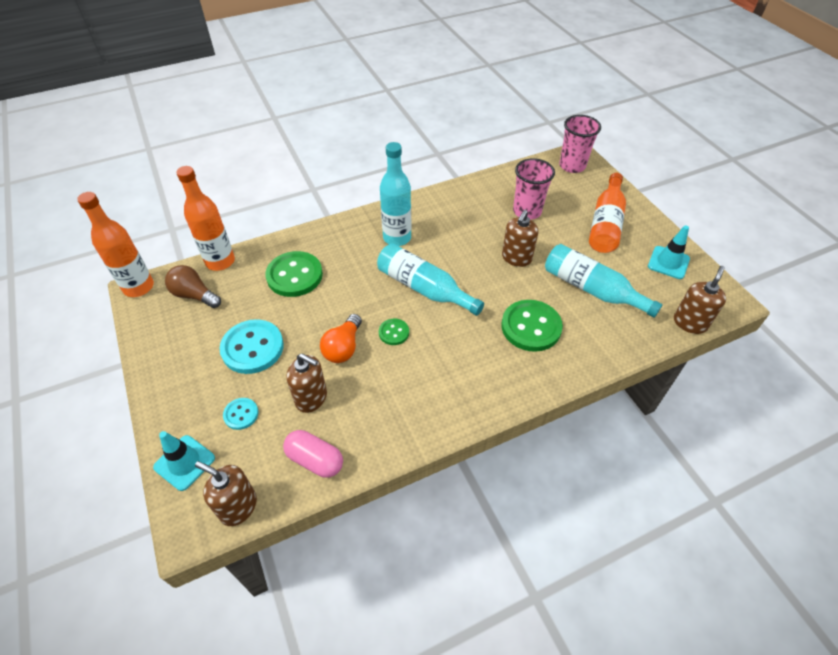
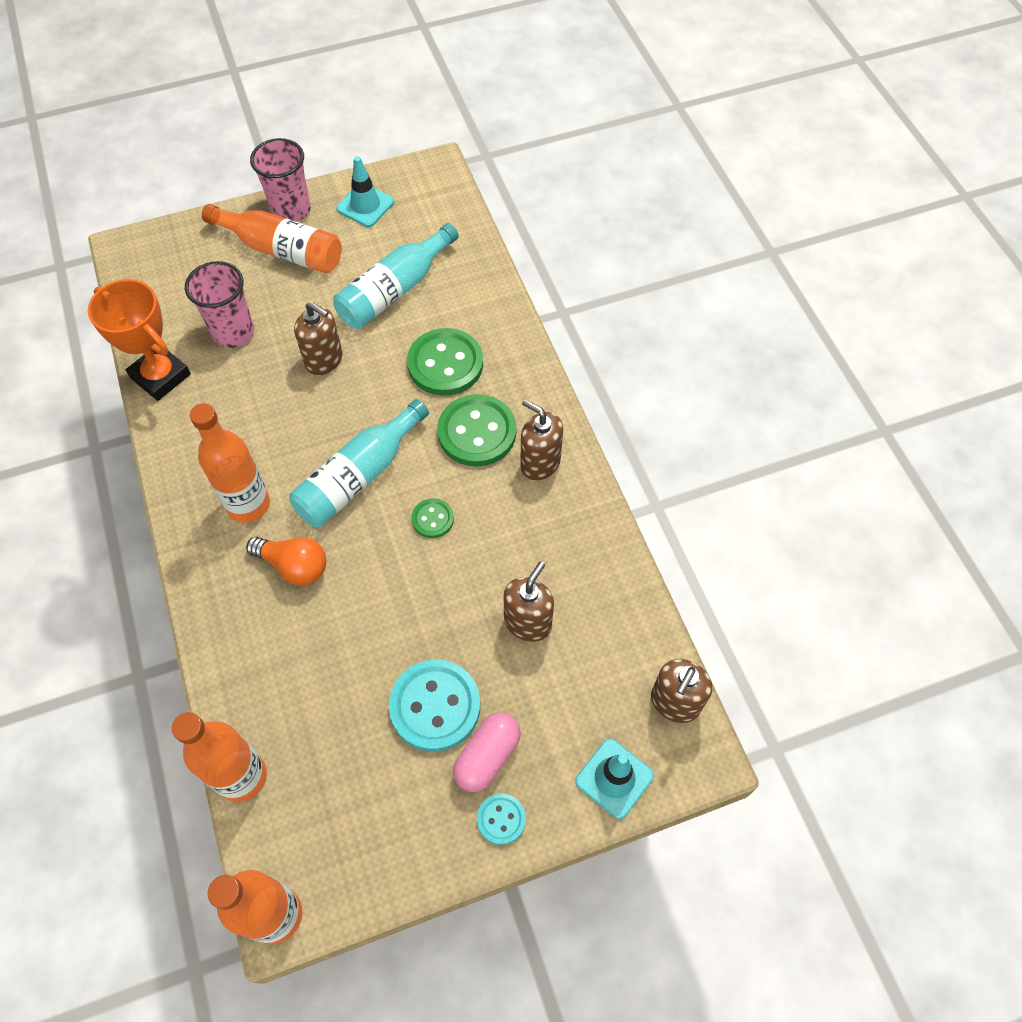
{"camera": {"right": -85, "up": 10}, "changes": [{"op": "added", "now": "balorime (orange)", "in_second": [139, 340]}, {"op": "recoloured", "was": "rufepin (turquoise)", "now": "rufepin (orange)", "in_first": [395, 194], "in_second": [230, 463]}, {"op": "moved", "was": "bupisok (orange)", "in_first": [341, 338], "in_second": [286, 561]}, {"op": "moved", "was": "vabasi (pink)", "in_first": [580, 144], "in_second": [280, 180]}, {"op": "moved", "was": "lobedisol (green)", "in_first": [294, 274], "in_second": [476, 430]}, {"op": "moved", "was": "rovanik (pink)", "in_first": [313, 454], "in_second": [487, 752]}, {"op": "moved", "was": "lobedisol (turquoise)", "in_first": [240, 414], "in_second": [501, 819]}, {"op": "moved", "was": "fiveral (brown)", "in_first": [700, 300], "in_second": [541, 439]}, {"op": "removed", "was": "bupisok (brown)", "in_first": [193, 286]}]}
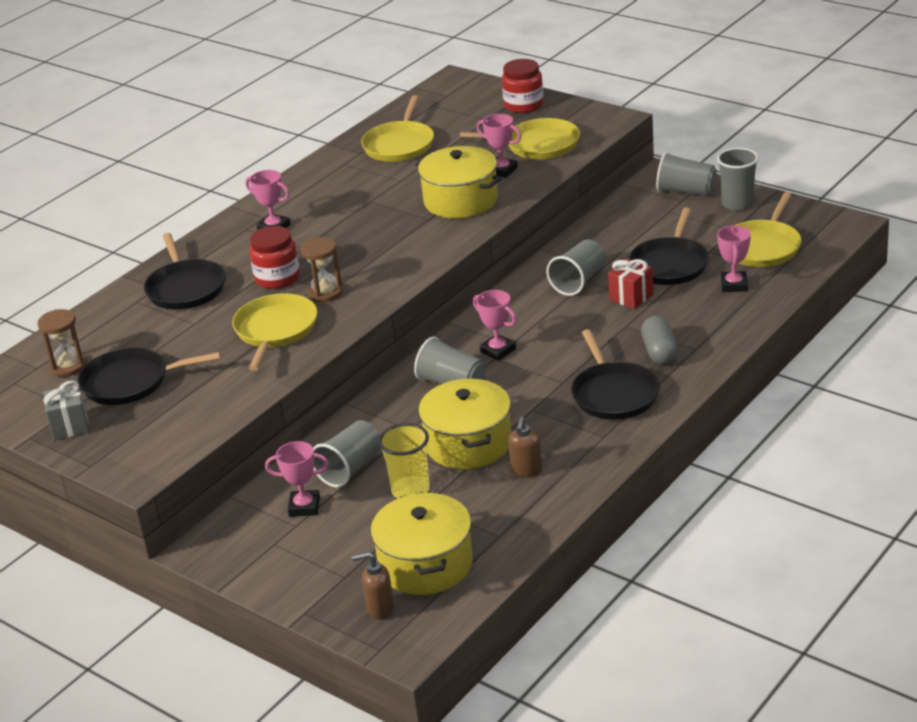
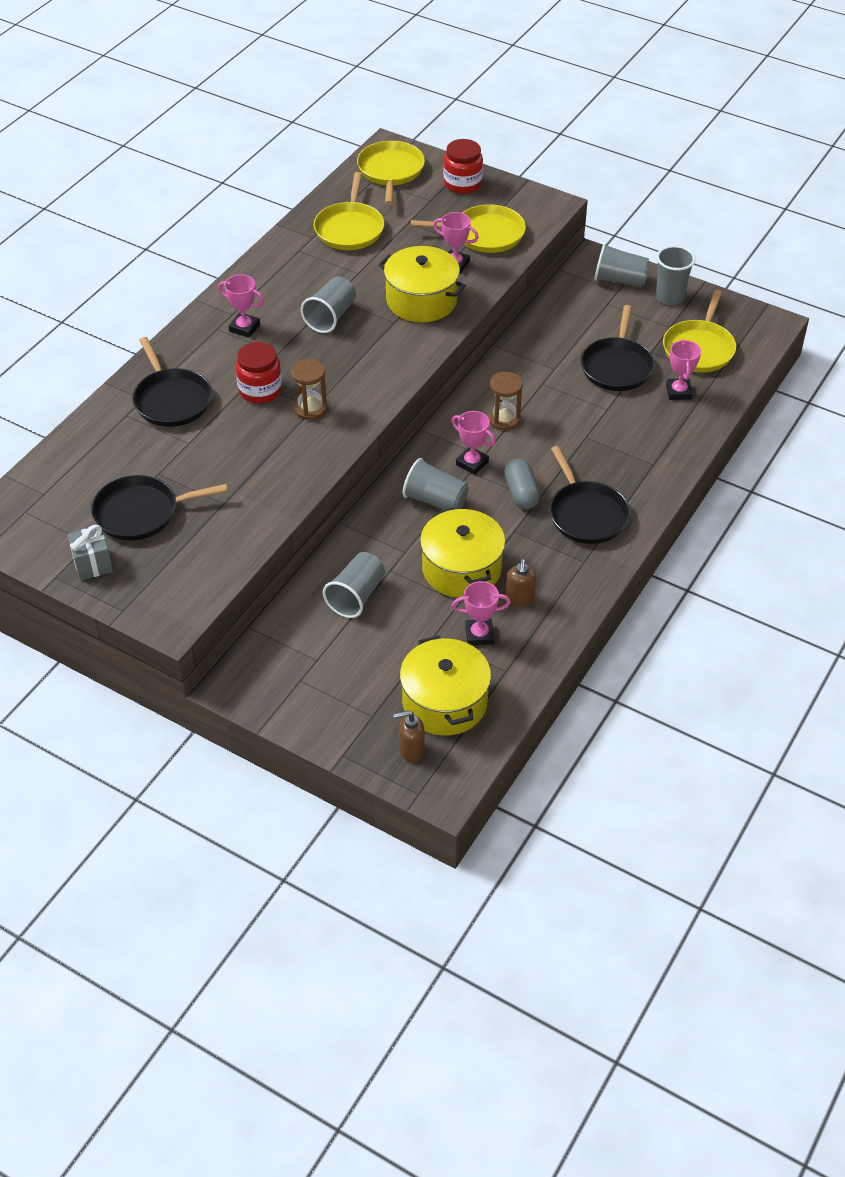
{"camera": {"right": -10, "up": 15}, "changes": [{"op": "moved", "was": "vabasi (grey)", "in_first": [576, 267], "in_second": [328, 305]}, {"op": "moved", "was": "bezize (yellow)", "in_first": [275, 332], "in_second": [391, 173]}, {"op": "moved", "was": "balorime (pink)", "in_first": [297, 479], "in_second": [481, 613]}, {"op": "moved", "was": "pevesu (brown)", "in_first": [62, 343], "in_second": [505, 401]}, {"op": "moved", "was": "rovanik (grey)", "in_first": [659, 340], "in_second": [522, 484]}, {"op": "removed", "was": "vabasi (yellow)", "in_first": [404, 460]}, {"op": "removed", "was": "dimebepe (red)", "in_first": [630, 284]}]}
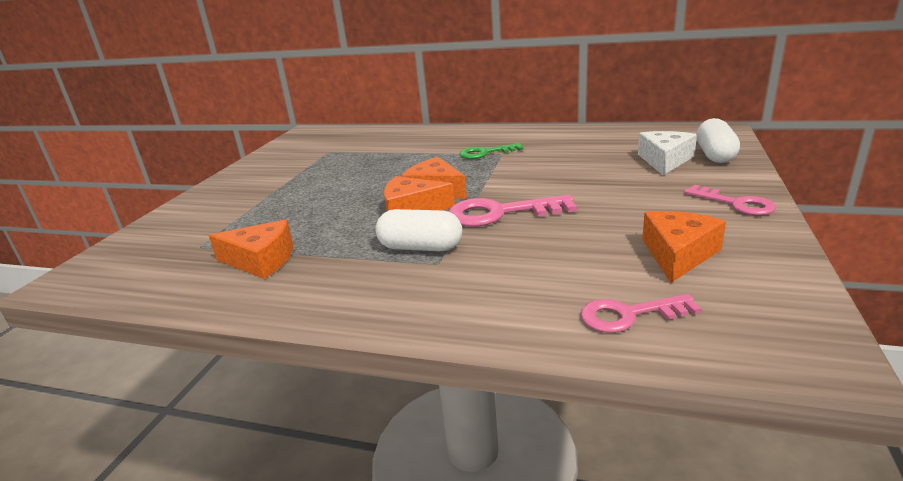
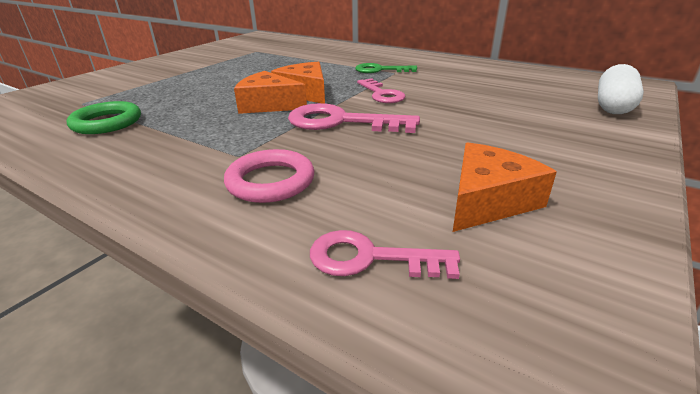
{"camera": {"right": 15, "up": 5}, "changes": [{"op": "replaced", "was": "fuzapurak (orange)", "now": "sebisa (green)", "in_first": [251, 249], "in_second": [104, 117]}, {"op": "added", "now": "sebisa (pink)", "in_second": [269, 176]}, {"op": "moved", "was": "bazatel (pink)", "in_first": [730, 200], "in_second": [381, 90]}, {"op": "removed", "was": "rovanik (white)", "in_first": [419, 230]}, {"op": "removed", "was": "fuzapurak (white)", "in_first": [667, 153]}]}
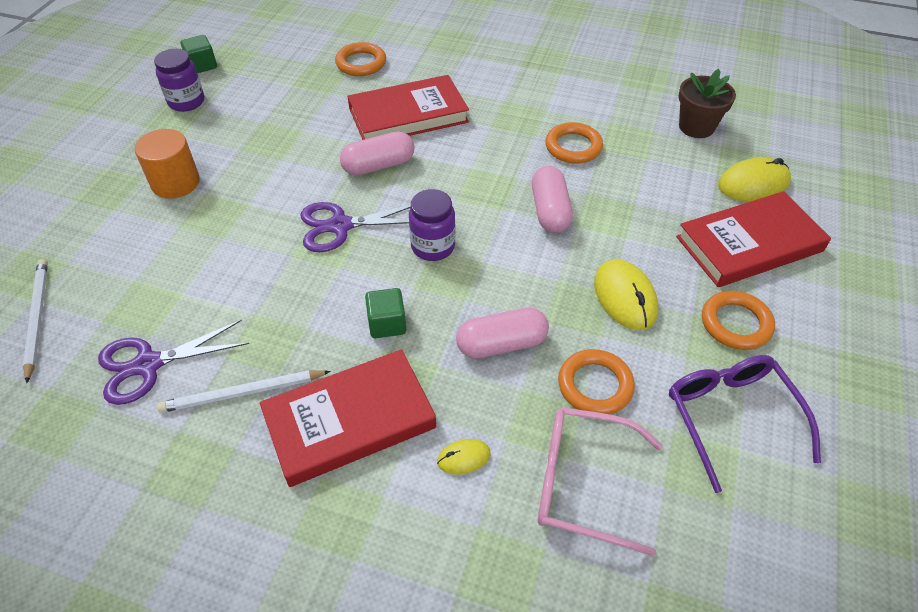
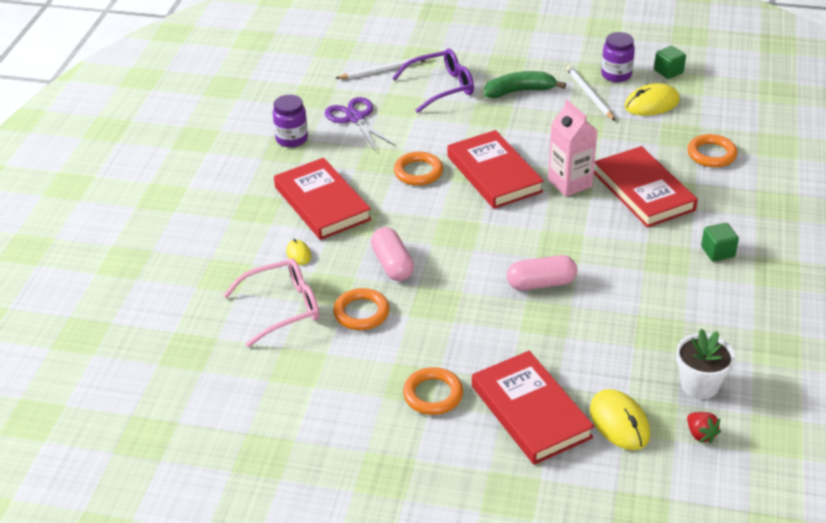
{"camera": {"right": 85, "up": -10}, "changes": [{"op": "turned", "was": "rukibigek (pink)", "in_first": [600, 481], "in_second": [271, 302], "clockwise": 60}, {"op": "moved", "was": "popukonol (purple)", "in_first": [432, 225], "in_second": [290, 121]}, {"op": "moved", "was": "rukibigek (purple)", "in_first": [745, 424], "in_second": [433, 81]}, {"op": "moved", "was": "sebisa (orange)", "in_first": [574, 143], "in_second": [418, 169]}, {"op": "replaced", "was": "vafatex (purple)", "now": "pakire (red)", "in_first": [356, 227], "in_second": [495, 169]}, {"op": "replaced", "was": "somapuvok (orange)", "now": "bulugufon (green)", "in_first": [167, 164], "in_second": [525, 84]}, {"op": "replaced", "was": "rovanik (pink)", "now": "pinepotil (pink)", "in_first": [377, 153], "in_second": [573, 148]}, {"op": "moved", "was": "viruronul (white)", "in_first": [244, 391], "in_second": [590, 93]}, {"op": "moved", "was": "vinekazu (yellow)", "in_first": [626, 294], "in_second": [652, 99]}, {"op": "recoloured", "was": "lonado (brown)", "now": "lonado (white)", "in_first": [707, 103], "in_second": [705, 364]}, {"op": "added", "now": "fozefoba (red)", "in_second": [704, 427]}, {"op": "moved", "was": "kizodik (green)", "in_first": [385, 313], "in_second": [720, 242]}]}
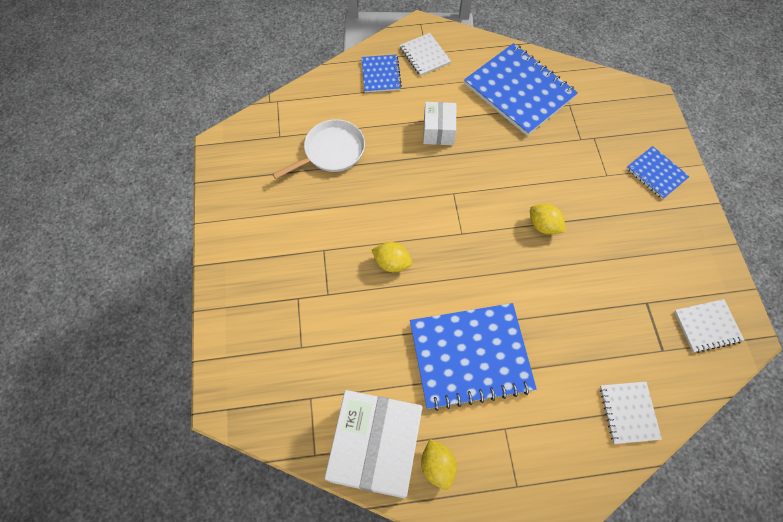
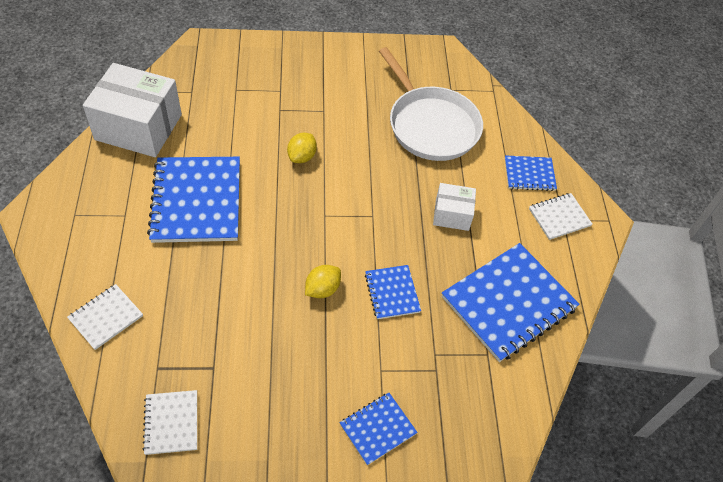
{"camera": {"right": 90, "up": -10}, "changes": [{"op": "turned", "was": "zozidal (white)", "in_first": [631, 413], "in_second": [105, 317], "clockwise": -45}, {"op": "added", "now": "zozidal (blue)", "in_second": [393, 292]}, {"op": "resized", "was": "bezize (white)", "in_first": [318, 149], "in_second": [431, 104], "ratio": 1.54}, {"op": "removed", "was": "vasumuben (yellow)", "in_first": [439, 464]}]}
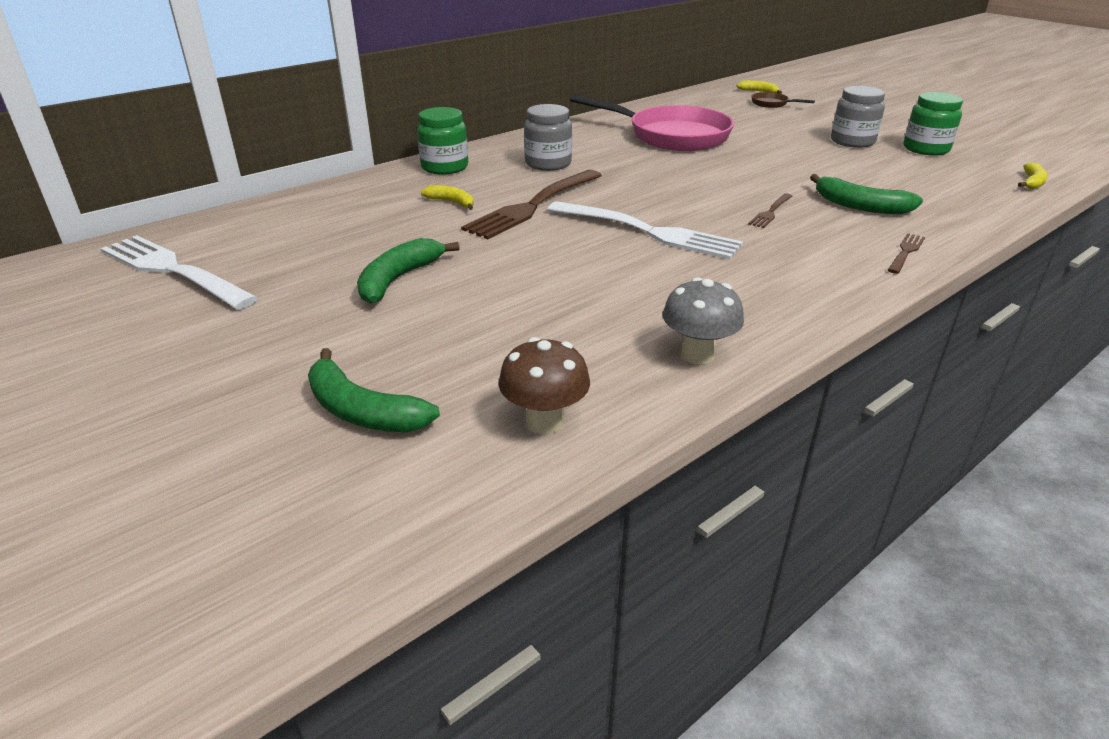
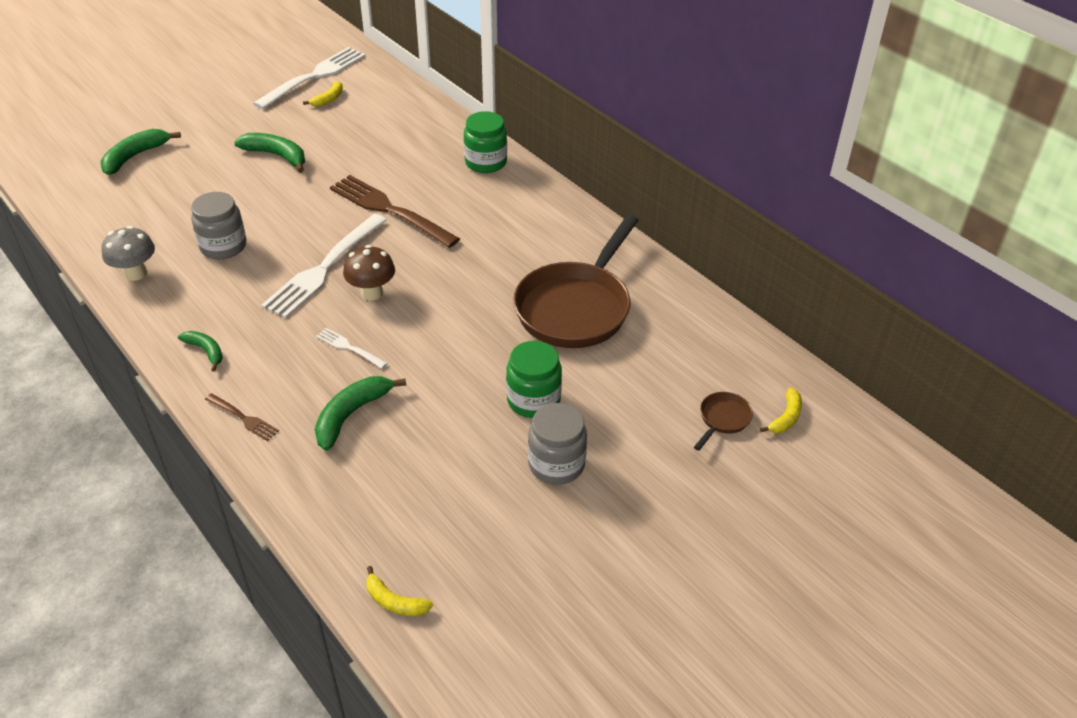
{"camera": {"right": 90, "up": 10}, "changes": [{"op": "added", "now": "bulugufon (green)", "in_second": [200, 351]}, {"op": "moved", "was": "popukonol (grey)", "in_first": [548, 137], "in_second": [218, 225]}, {"op": "moved", "was": "bulugufon (yellow)", "in_first": [447, 197], "in_second": [323, 93]}, {"op": "recoloured", "was": "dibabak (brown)", "now": "dibabak (white)", "in_first": [770, 211], "in_second": [352, 348]}, {"op": "moved", "was": "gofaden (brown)", "in_first": [544, 385], "in_second": [369, 272]}, {"op": "moved", "was": "popukonol (green)", "in_first": [933, 124], "in_second": [534, 379]}, {"op": "recoloured", "was": "bezize (pink)", "now": "bezize (brown)", "in_first": [652, 122], "in_second": [576, 281]}]}
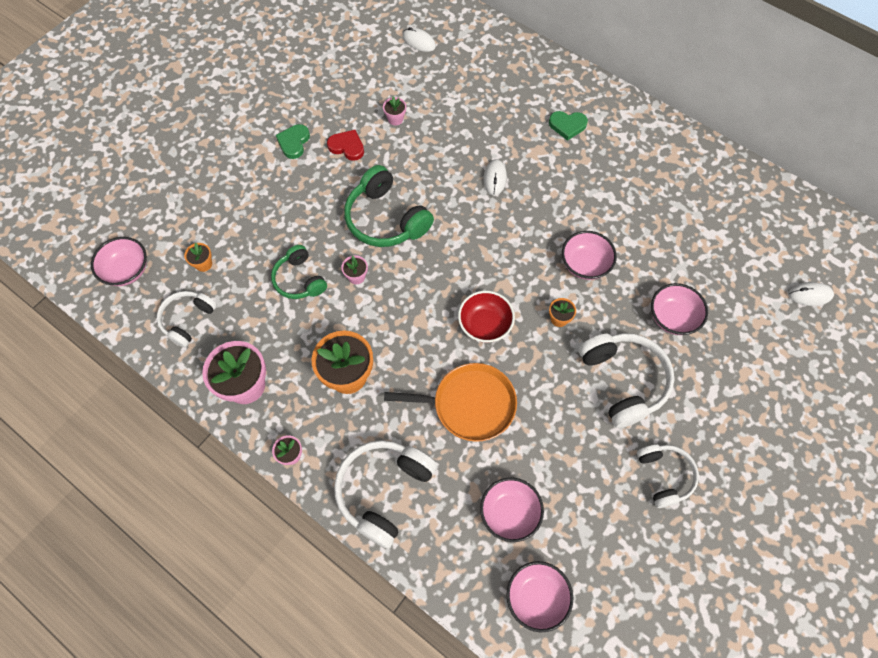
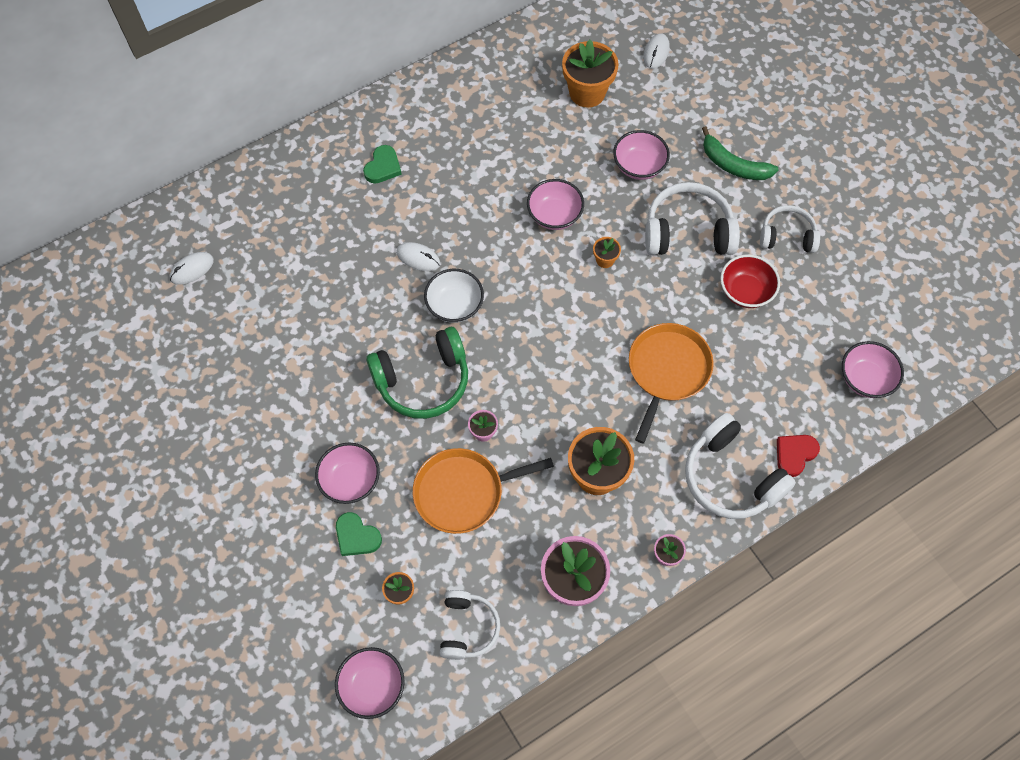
{"camera": {"right": -70, "up": 0}, "changes": [{"op": "moved", "was": "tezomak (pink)", "in_first": [512, 509], "in_second": [347, 473]}, {"op": "moved", "was": "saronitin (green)", "in_first": [293, 141], "in_second": [359, 534]}, {"op": "replaced", "was": "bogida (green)", "now": "bezize (orange)", "in_first": [299, 272], "in_second": [483, 491]}, {"op": "added", "now": "tezomak (white)", "in_second": [454, 296]}, {"op": "turned", "was": "bogida (white)", "in_first": [187, 319], "in_second": [469, 625], "clockwise": -135}, {"op": "added", "now": "lonado (orange)", "in_second": [590, 73]}, {"op": "added", "now": "bulugufon (green)", "in_second": [740, 153]}, {"op": "moved", "was": "tezomak (red)", "in_first": [486, 317], "in_second": [750, 281]}, {"op": "moved", "was": "saronitin (red)", "in_first": [345, 145], "in_second": [798, 456]}, {"op": "removed", "was": "lonado (pink)", "in_first": [394, 110]}]}
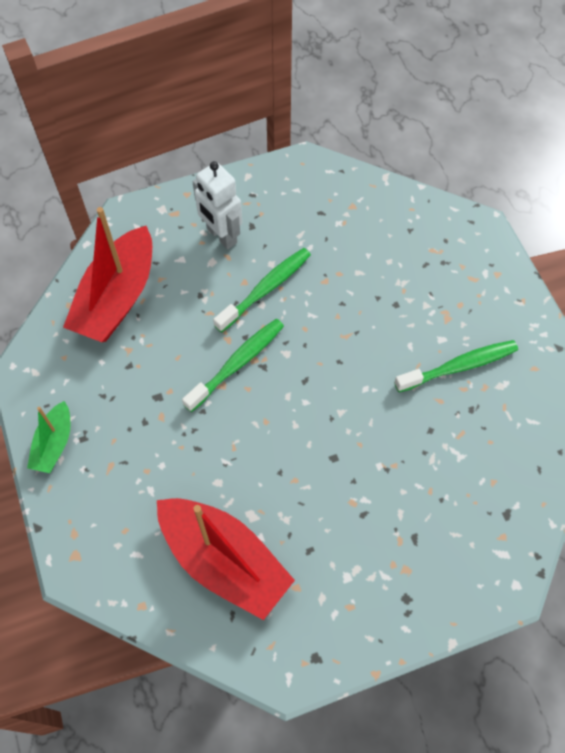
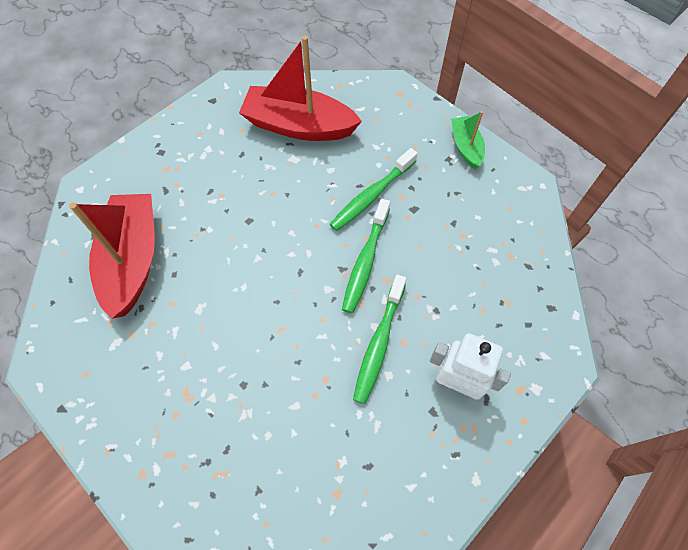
{"camera": {"right": 155, "up": 0}, "changes": [{"op": "moved", "was": "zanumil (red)", "in_first": [107, 274], "in_second": [112, 256]}, {"op": "moved", "was": "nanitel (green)", "in_first": [456, 366], "in_second": [373, 189]}]}
